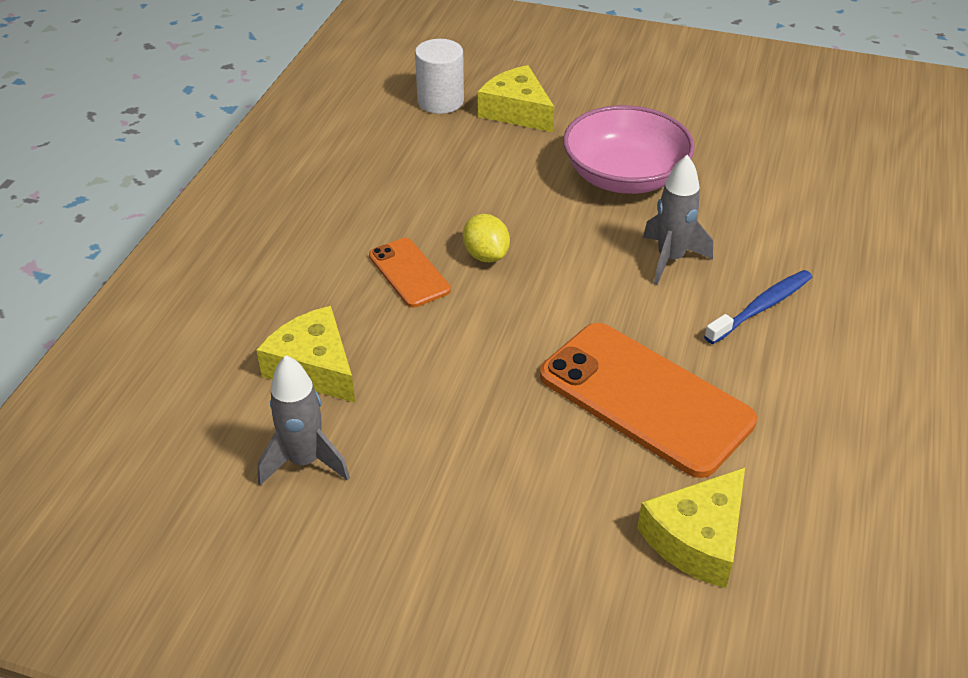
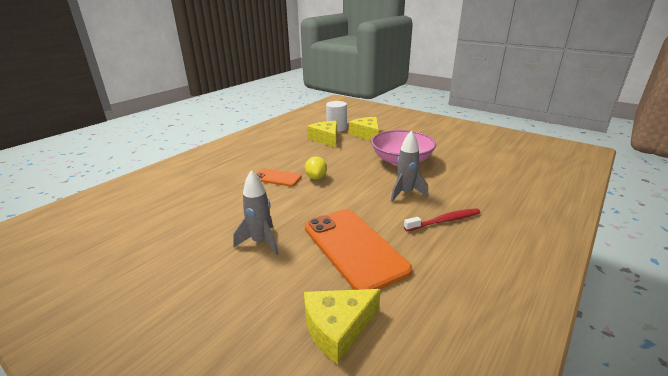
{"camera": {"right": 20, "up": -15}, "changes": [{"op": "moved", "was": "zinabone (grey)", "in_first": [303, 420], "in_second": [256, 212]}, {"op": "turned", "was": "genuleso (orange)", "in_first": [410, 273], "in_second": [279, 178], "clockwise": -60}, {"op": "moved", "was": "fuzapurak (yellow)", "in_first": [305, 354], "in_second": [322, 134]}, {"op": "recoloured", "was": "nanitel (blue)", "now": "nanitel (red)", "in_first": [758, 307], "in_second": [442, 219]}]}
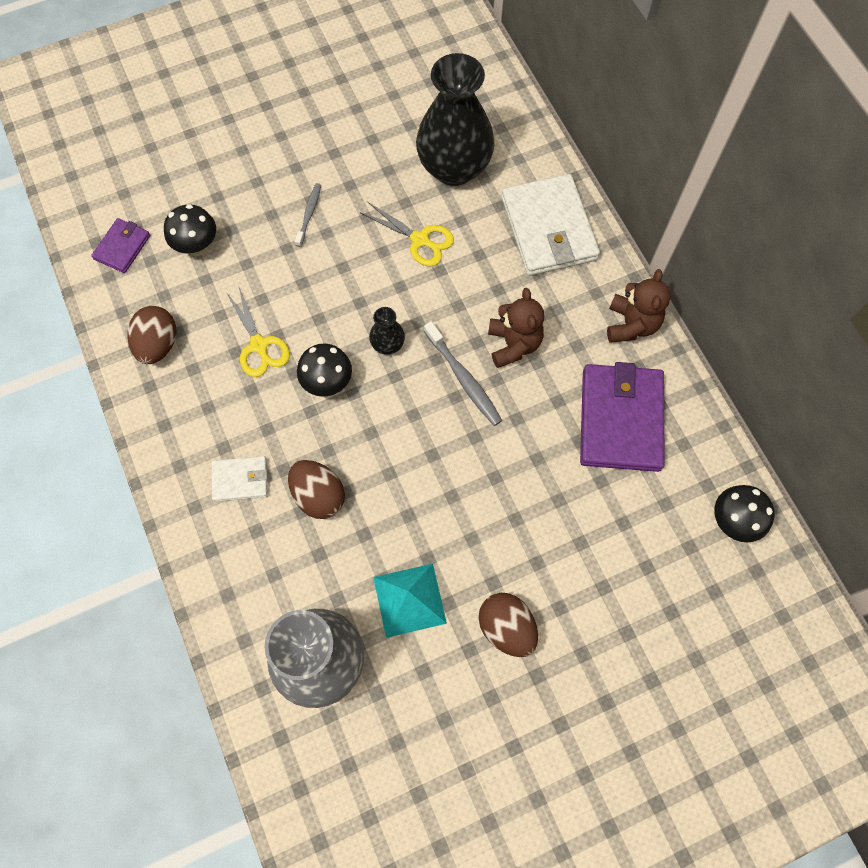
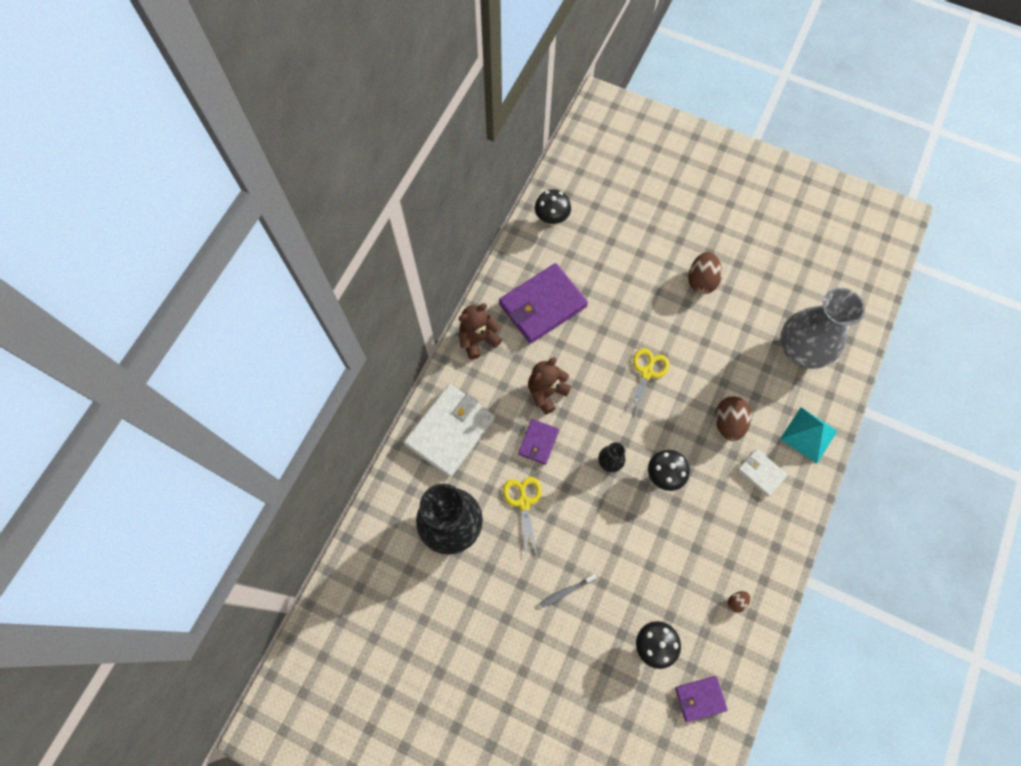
{"camera": {"right": -130, "up": 0}, "changes": [{"op": "added", "now": "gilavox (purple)", "in_second": [538, 442]}, {"op": "moved", "was": "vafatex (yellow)", "in_first": [258, 331], "in_second": [647, 384]}, {"op": "resized", "was": "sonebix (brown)", "in_first": [151, 335], "in_second": [739, 602], "ratio": 0.49}, {"op": "moved", "was": "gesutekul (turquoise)", "in_first": [410, 601], "in_second": [808, 435]}, {"op": "removed", "was": "nanitel (grey)", "in_first": [463, 373]}]}
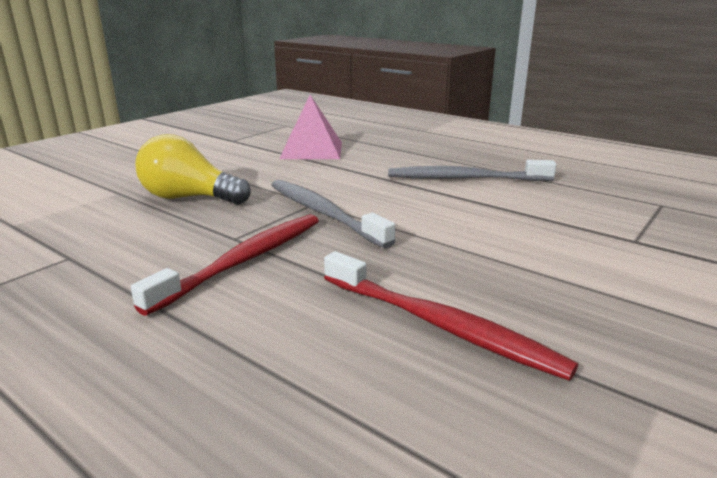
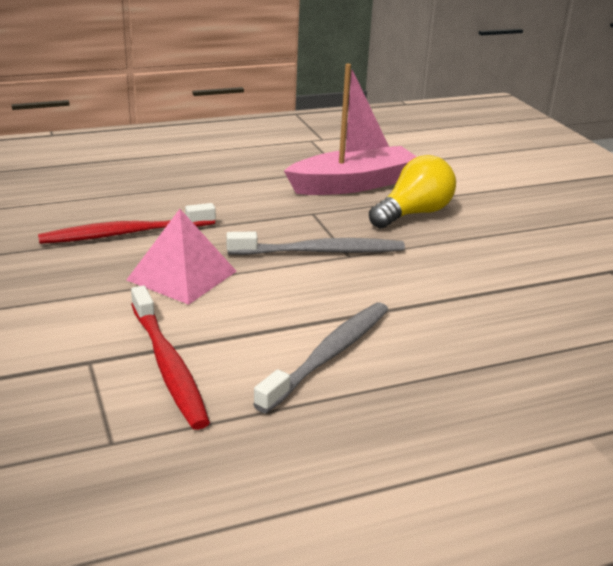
{"camera": {"right": 120, "up": 5}, "changes": [{"op": "moved", "was": "gesutekul (pink)", "in_first": [311, 127], "in_second": [182, 257]}, {"op": "moved", "was": "nanitel (red)", "in_first": [225, 265], "in_second": [170, 358]}, {"op": "added", "now": "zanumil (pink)", "in_second": [350, 129]}]}
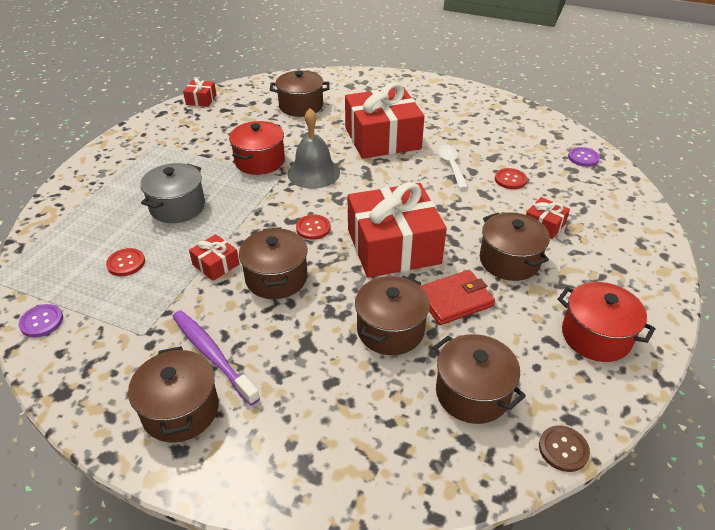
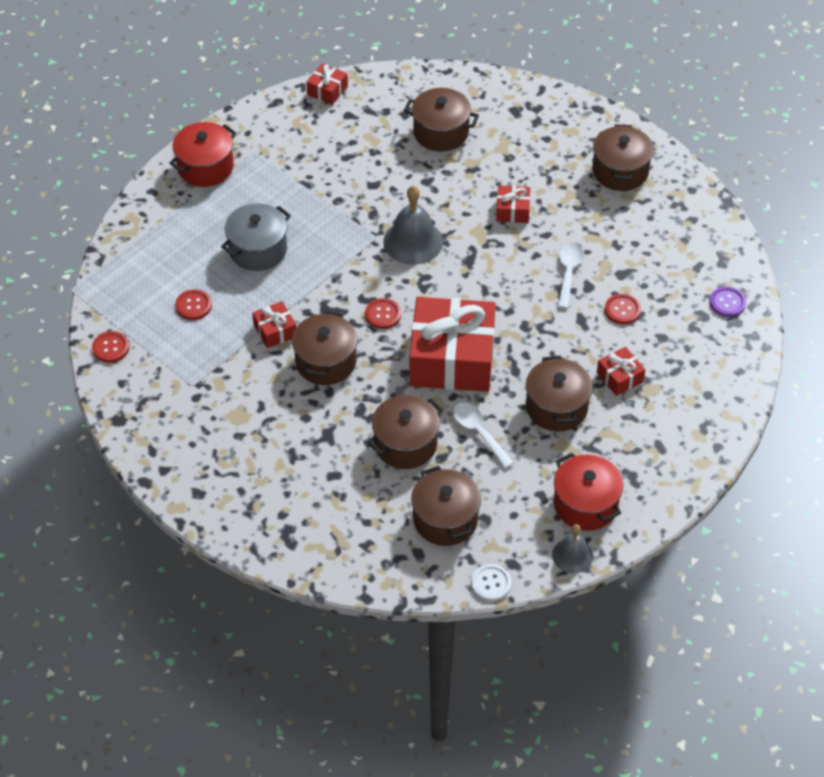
{"camera": {"right": 20, "up": 10}, "changes": [{"op": "recoloured", "was": "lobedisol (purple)", "now": "lobedisol (red)", "in_first": [41, 320], "in_second": [111, 347]}, {"op": "moved", "was": "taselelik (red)", "in_first": [257, 148], "in_second": [203, 154]}, {"op": "replaced", "was": "gilavox (red)", "now": "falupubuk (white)", "in_first": [458, 297], "in_second": [483, 435]}, {"op": "recoloured", "was": "lobedisol (brown)", "now": "lobedisol (white)", "in_first": [564, 448], "in_second": [491, 582]}, {"op": "resized", "was": "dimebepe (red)", "in_first": [384, 121], "in_second": [513, 204], "ratio": 0.43}, {"op": "added", "now": "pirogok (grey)", "in_second": [572, 548]}, {"op": "moved", "was": "taselelik (brown)", "in_first": [173, 394], "in_second": [623, 157]}, {"op": "removed", "was": "nanitel (purple)", "in_first": [216, 358]}]}
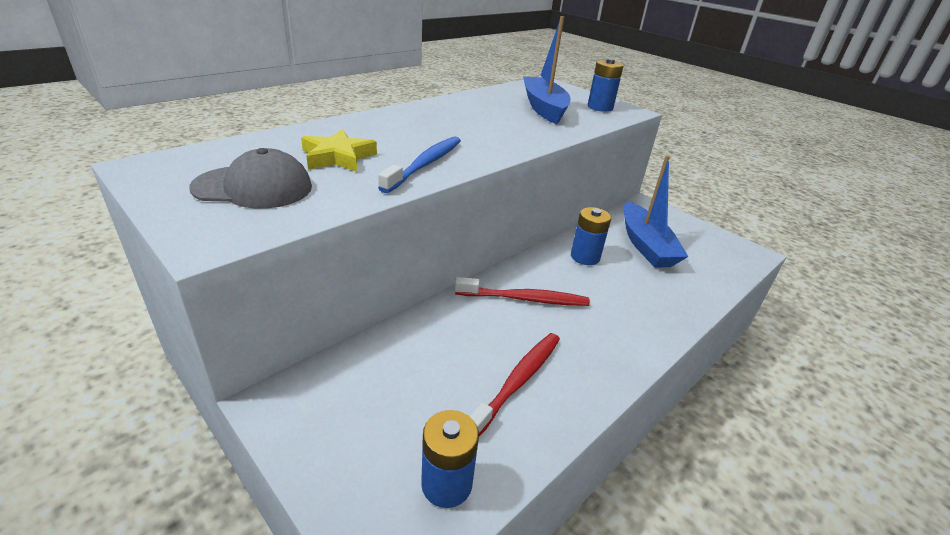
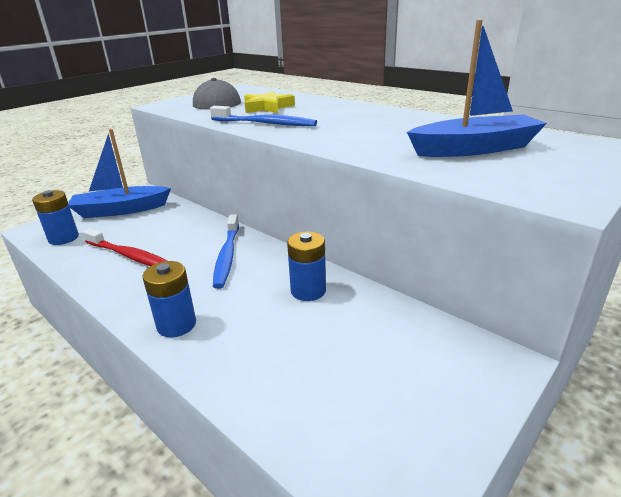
{"camera": {"right": 90, "up": -5}, "changes": [{"op": "moved", "was": "zanumil (blue)", "in_first": [656, 211], "in_second": [119, 173]}, {"op": "moved", "was": "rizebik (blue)", "in_first": [606, 85], "in_second": [169, 299]}, {"op": "recoloured", "was": "nanitel (red)", "now": "nanitel (blue)", "in_first": [522, 291], "in_second": [226, 251]}]}
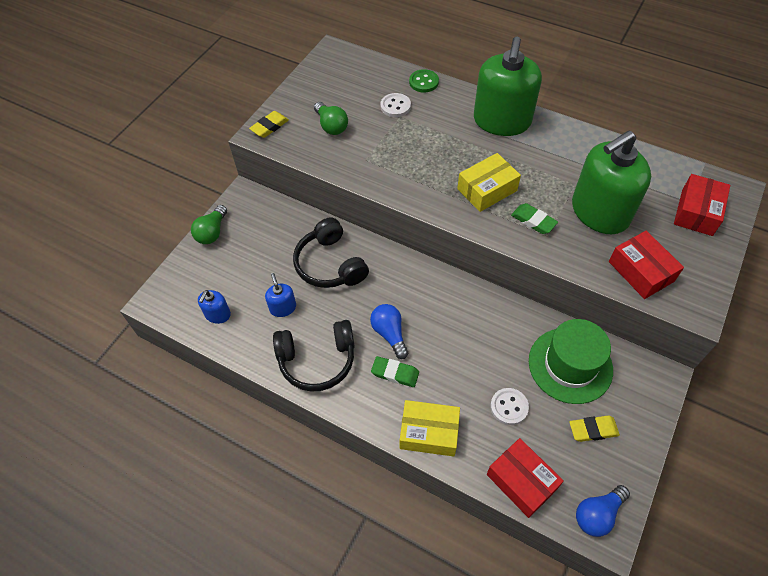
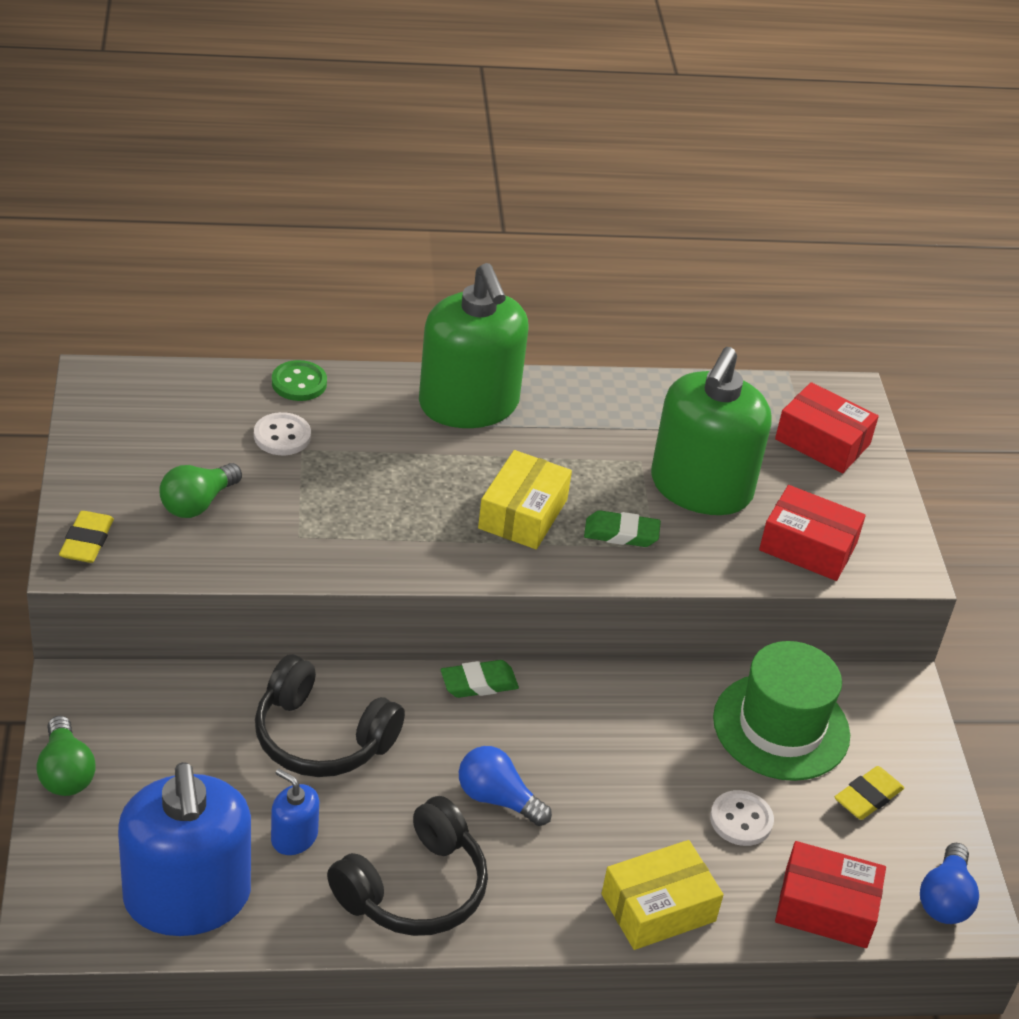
{"camera": {"right": -40, "up": -15}, "changes": [{"op": "resized", "was": "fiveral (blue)", "in_first": [214, 307], "in_second": [184, 849], "ratio": 2.32}, {"op": "turned", "was": "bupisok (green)", "in_first": [331, 118], "in_second": [200, 490], "clockwise": 105}, {"op": "moved", "was": "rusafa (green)", "in_first": [395, 371], "in_second": [480, 679]}, {"op": "turned", "was": "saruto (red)", "in_first": [702, 205], "in_second": [827, 427], "clockwise": -45}]}
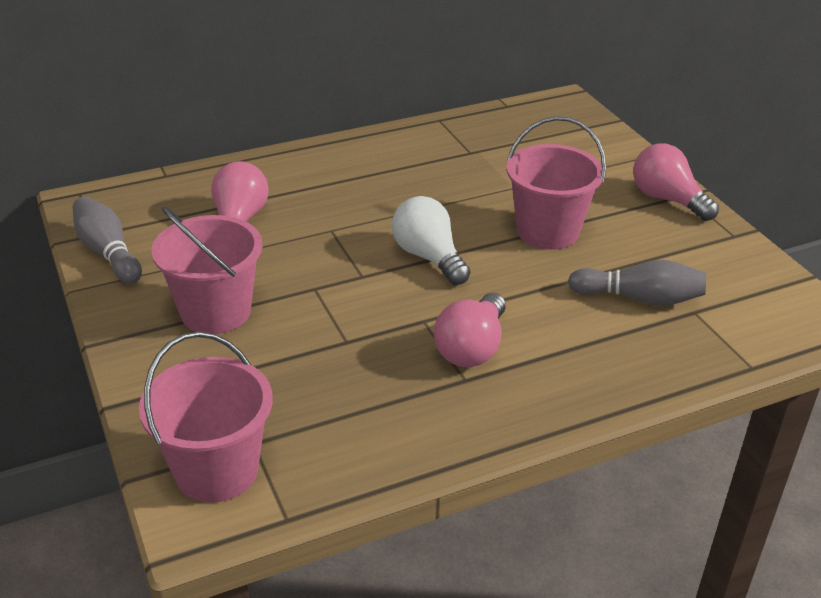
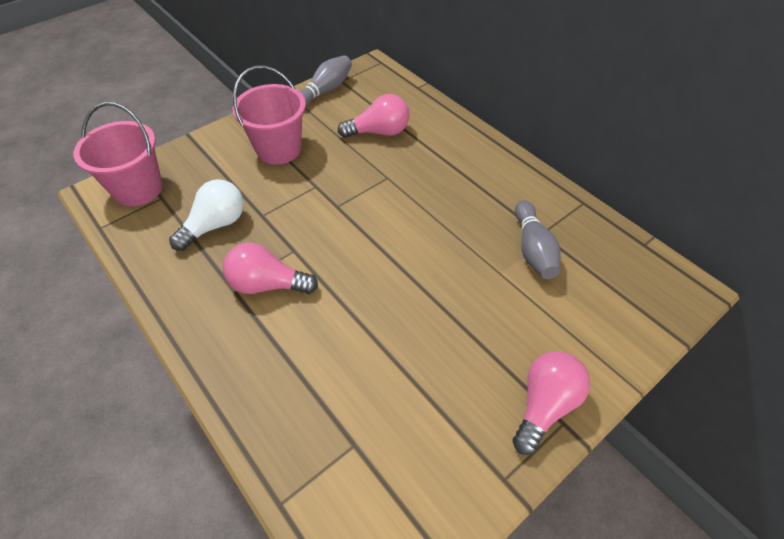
{"camera": {"right": 75, "up": 15}, "changes": [{"op": "moved", "was": "bupisok (white)", "in_first": [431, 240], "in_second": [206, 215]}, {"op": "moved", "was": "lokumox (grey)", "in_first": [637, 283], "in_second": [537, 239]}, {"op": "removed", "was": "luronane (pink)", "in_first": [556, 183]}]}
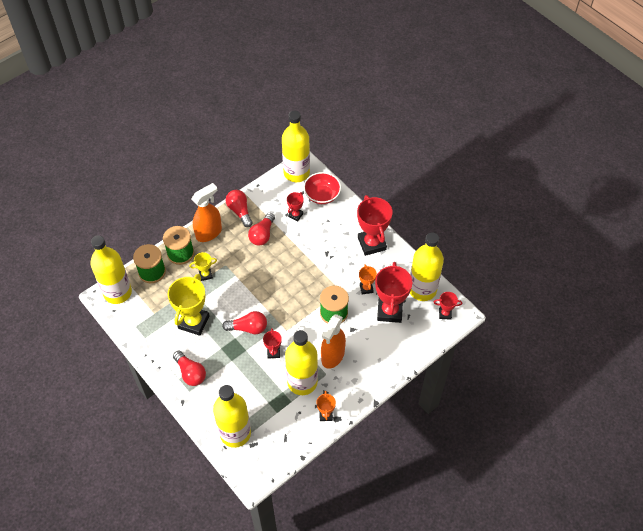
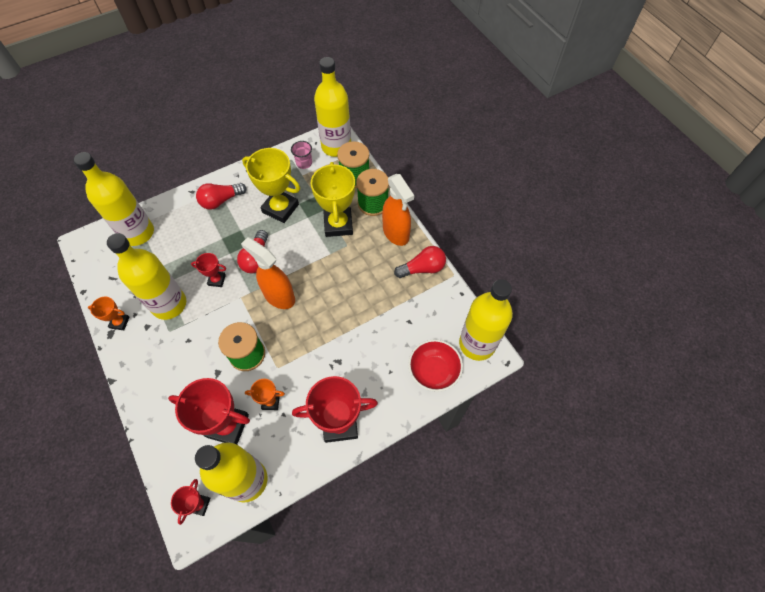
{"camera": {"right": 100, "up": 5}, "changes": [{"op": "moved", "was": "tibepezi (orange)", "in_first": [333, 341], "in_second": [268, 273]}, {"op": "added", "now": "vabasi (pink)", "in_second": [301, 155]}, {"op": "resized", "was": "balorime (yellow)", "in_first": [203, 266], "in_second": [333, 199], "ratio": 1.99}, {"op": "removed", "was": "bupisok (red)", "in_first": [261, 229]}, {"op": "removed", "was": "balorime (red)", "in_first": [295, 206]}]}
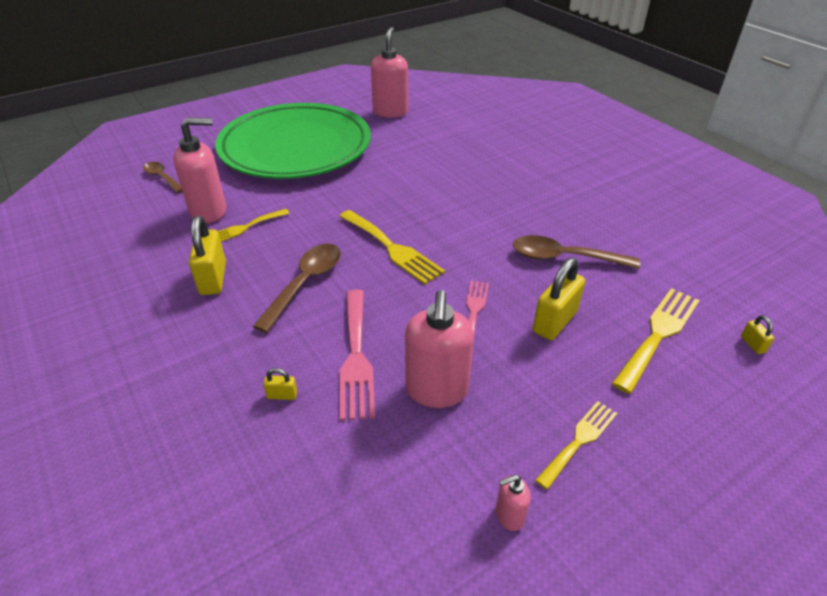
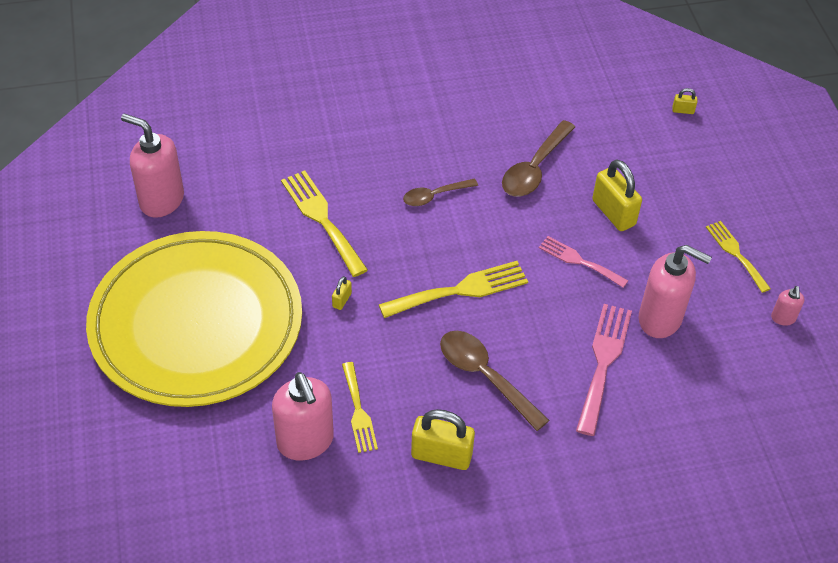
{"camera": {"right": -70, "up": 10}, "changes": [{"op": "recoloured", "was": "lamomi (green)", "now": "lamomi (yellow)", "in_first": [293, 141], "in_second": [194, 319]}, {"op": "turned", "was": "fiveral (pink)", "in_first": [199, 170], "in_second": [303, 416], "clockwise": 150}, {"op": "moved", "was": "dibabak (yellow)", "in_first": [656, 341], "in_second": [324, 223]}, {"op": "moved", "was": "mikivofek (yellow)", "in_first": [280, 384], "in_second": [342, 293]}, {"op": "moved", "was": "falupubuk (brown)", "in_first": [162, 177], "in_second": [440, 192]}, {"op": "turned", "was": "dibabak (pink)", "in_first": [357, 355], "in_second": [604, 370], "clockwise": -90}]}
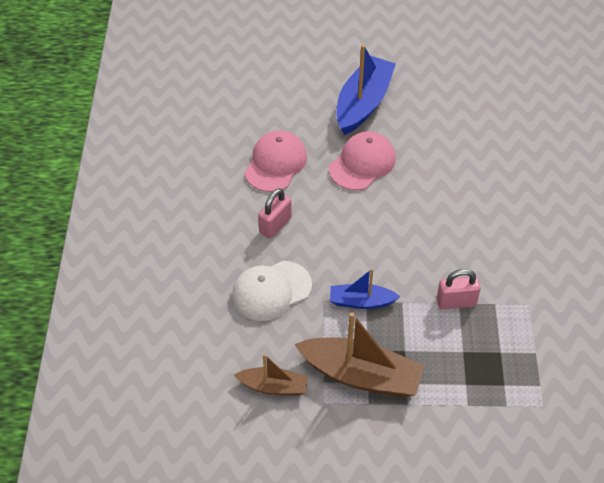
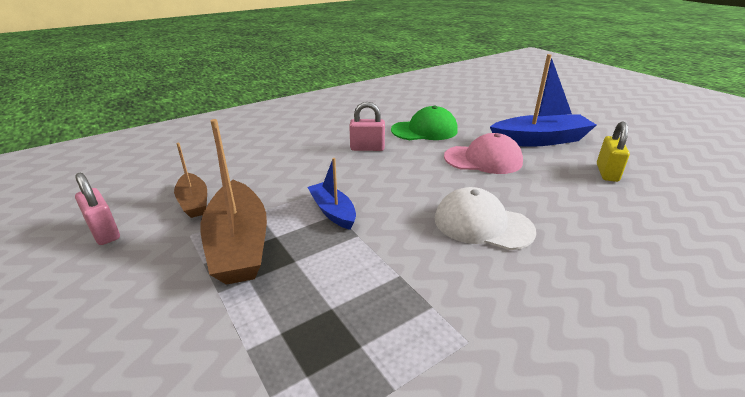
{"camera": {"right": 55, "up": -20}, "changes": [{"op": "moved", "was": "mikivofek (pink)", "in_first": [459, 289], "in_second": [97, 209]}, {"op": "recoloured", "was": "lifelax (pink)", "now": "lifelax (green)", "in_first": [275, 161], "in_second": [424, 123]}, {"op": "moved", "was": "lifelax (white)", "in_first": [272, 291], "in_second": [485, 218]}, {"op": "added", "now": "mikivofek (yellow)", "in_second": [613, 152]}]}
